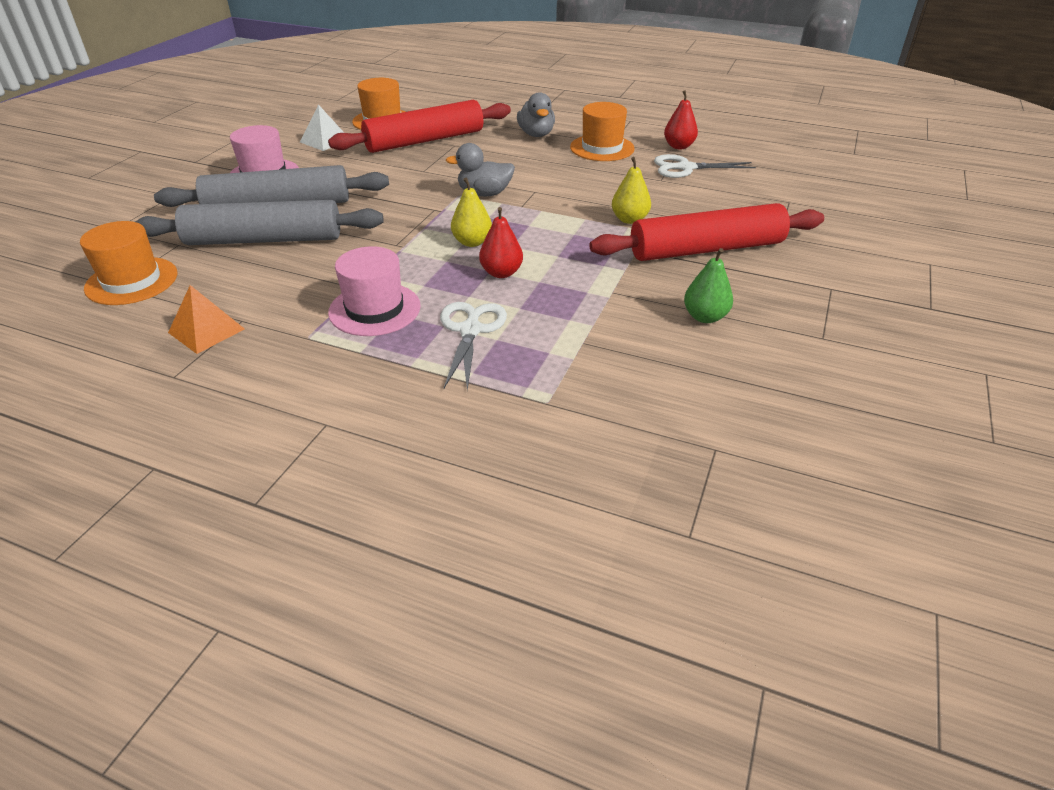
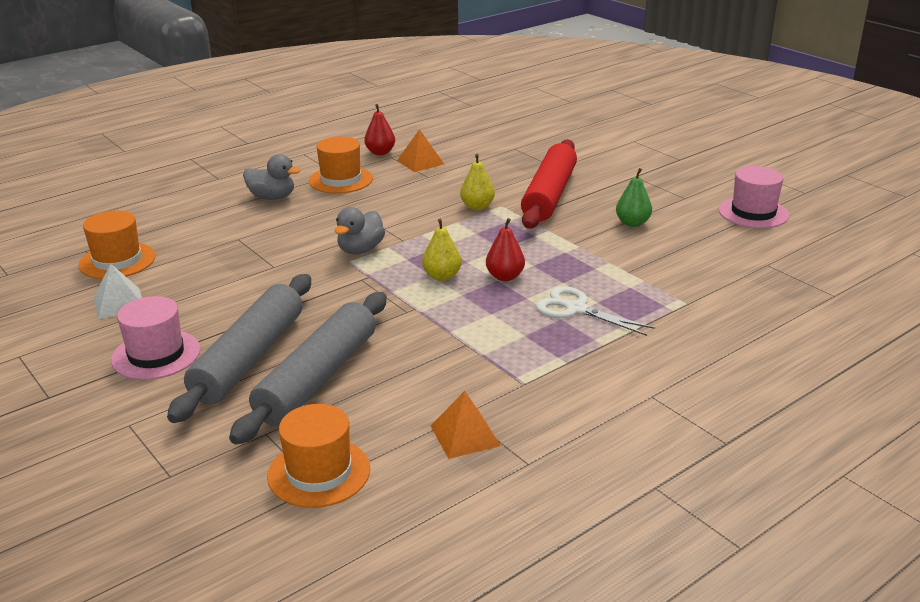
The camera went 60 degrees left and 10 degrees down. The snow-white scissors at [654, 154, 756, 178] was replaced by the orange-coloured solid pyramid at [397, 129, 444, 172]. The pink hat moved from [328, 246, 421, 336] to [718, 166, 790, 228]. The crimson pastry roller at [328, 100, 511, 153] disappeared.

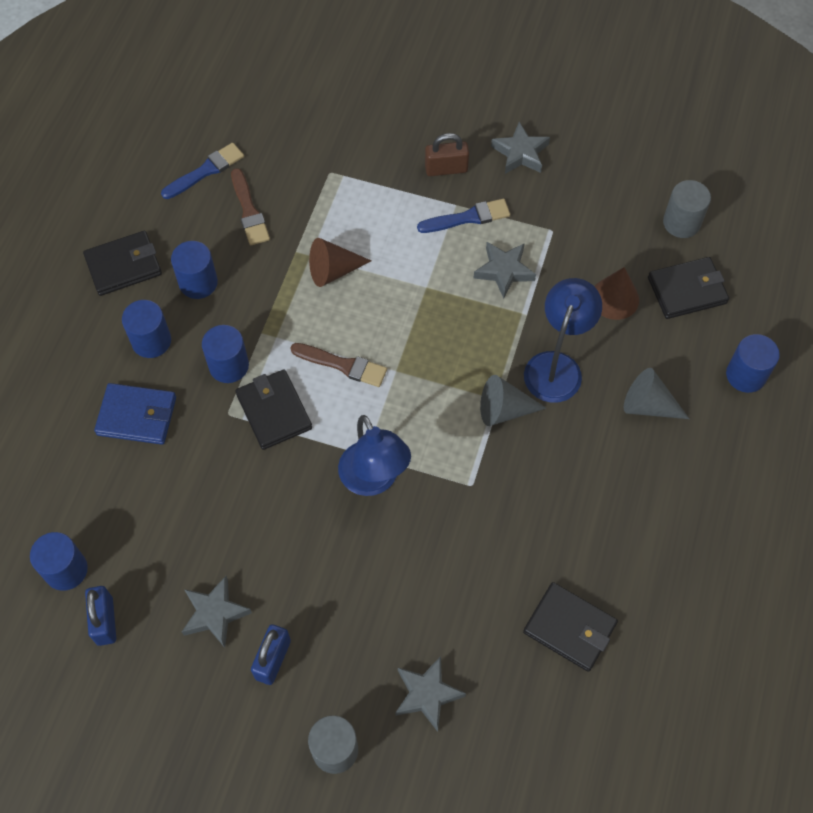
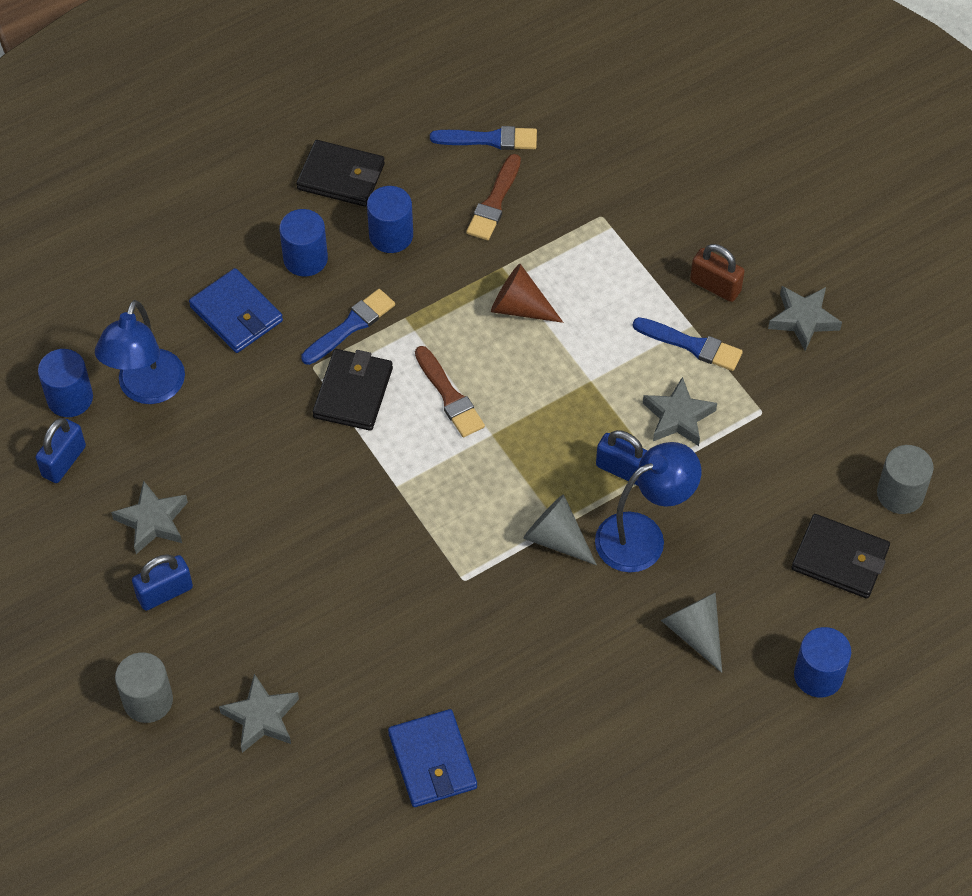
The camera went 40 degrees right and 5 degrees down. The cobalt reading lamp moved from [338, 415, 411, 496] to [95, 300, 185, 404]. The cobalt solid cylinder at [202, 325, 249, 383] was replaced by the cobalt paint brush at [301, 289, 395, 365]. The black card wallet at [523, 582, 618, 672] became the cobalt card wallet at [388, 709, 477, 807]. The cobalt padlock at [596, 430, 648, 486] appeared. The brown solid cone at [594, 267, 639, 320] disappeared.

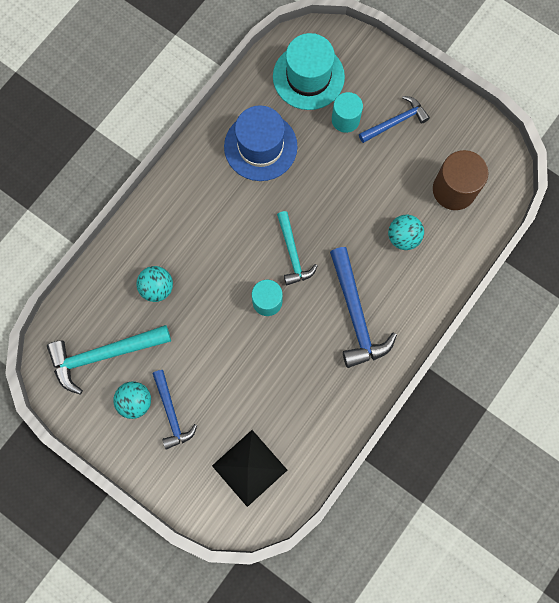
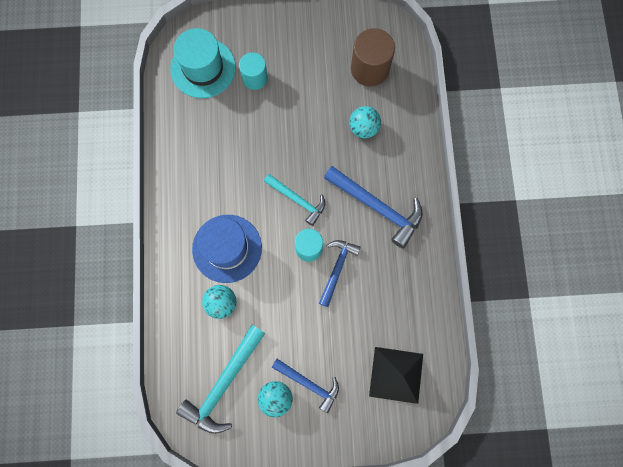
The camera went 40 degrees left and 0 degrees up. The cobalt hat moved from [224, 105, 298, 181] to [192, 215, 262, 283]. The cobalt hammer moved from [359, 96, 430, 143] to [319, 240, 361, 307].

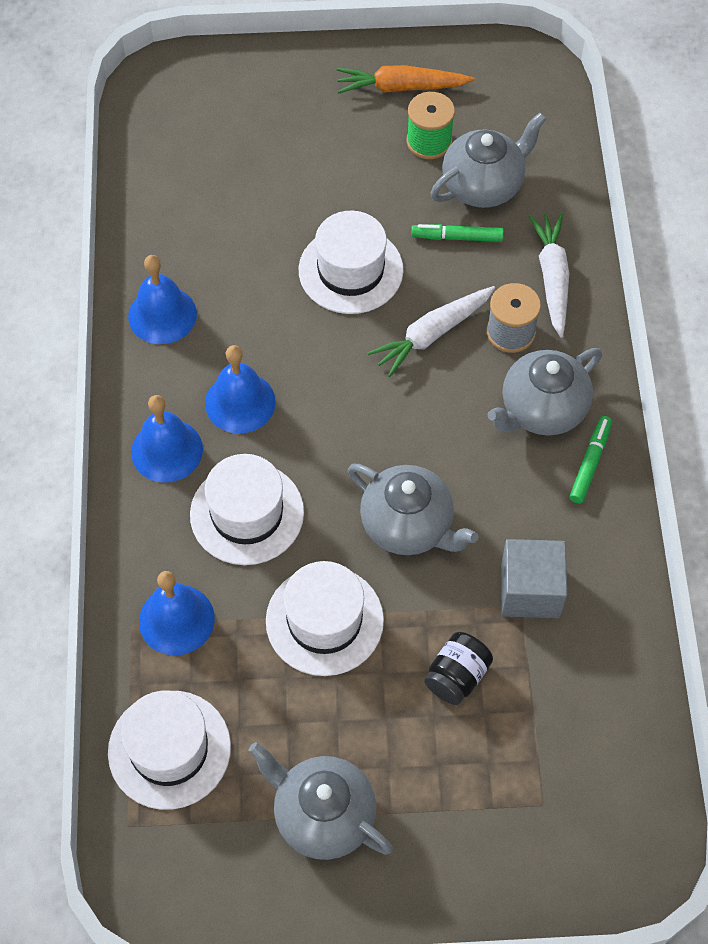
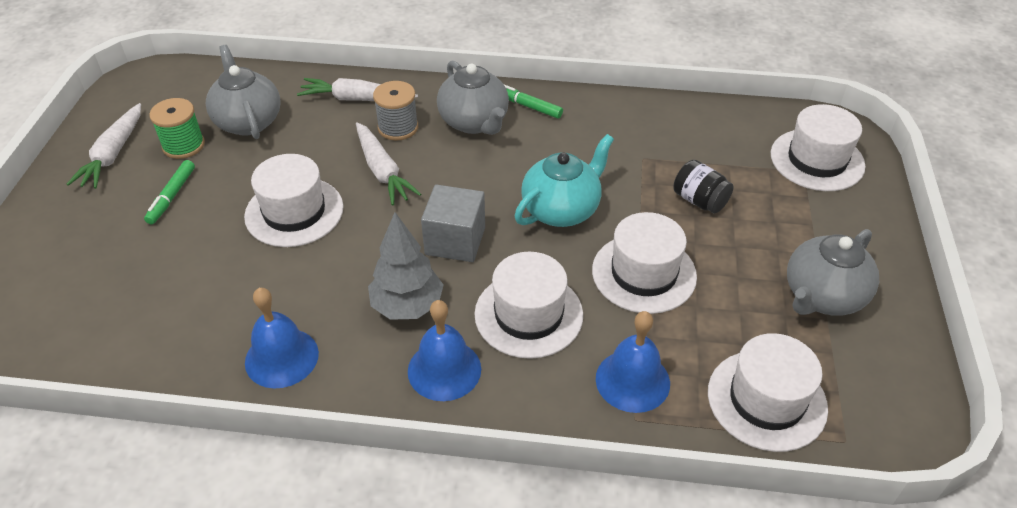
The camera went 80 degrees left and 15 degrees down. The orange-coloured carrot at [337, 65, 475, 94] became the snow-white carrot at [67, 103, 141, 189]. The emerald marker moved from [411, 224, 504, 242] to [144, 160, 195, 224]. The cobalt school bell at [205, 345, 276, 434] was replaced by the gray fir tree at [368, 212, 444, 320]. The gray cube moved from [501, 539, 567, 618] to [421, 185, 485, 262]. The gray tea pot at [348, 464, 478, 555] became the teal tea pot at [515, 134, 614, 227]. The snow-white hat at [771, 104, 866, 191] appeared.

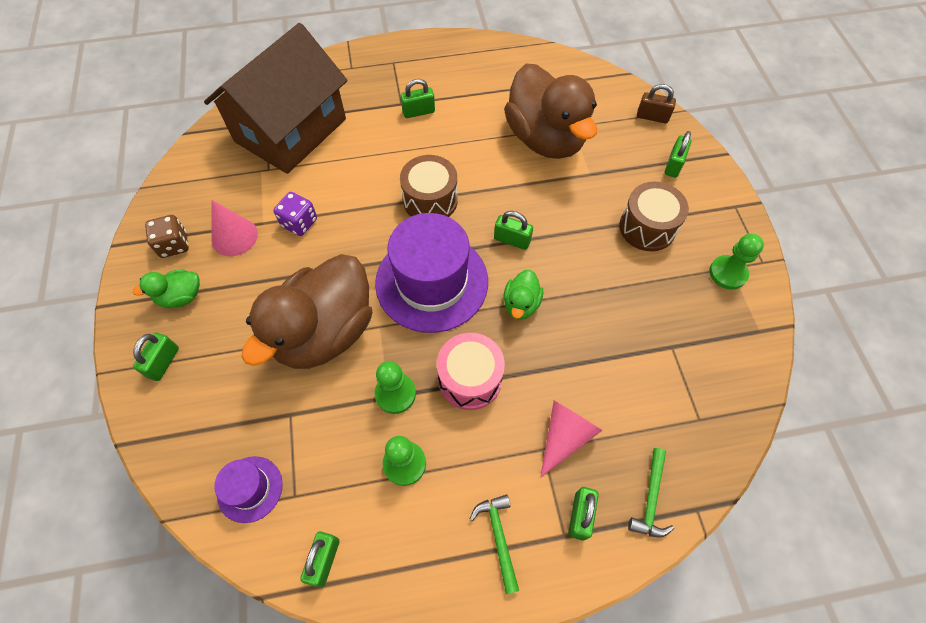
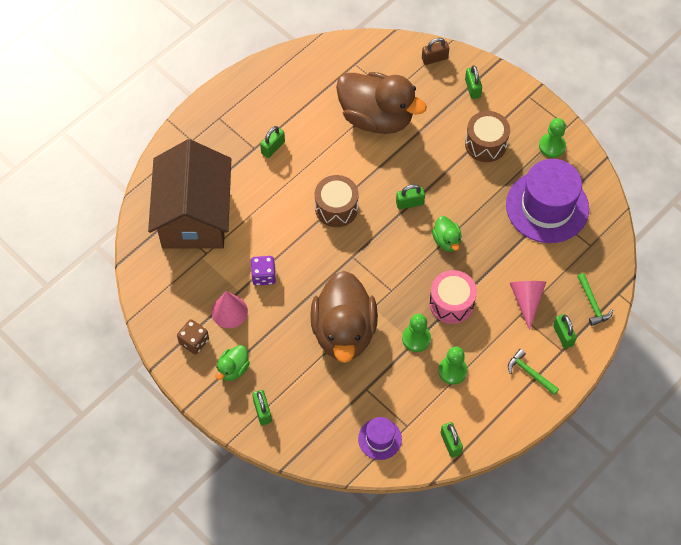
The camera went 35 degrees left and 0 degrees up. The violet hat moved from [375, 213, 488, 333] to [506, 159, 589, 243].

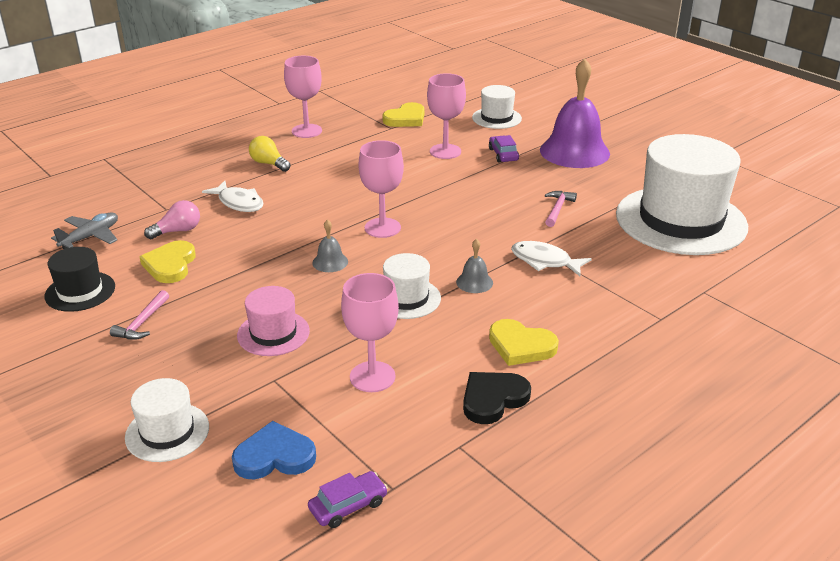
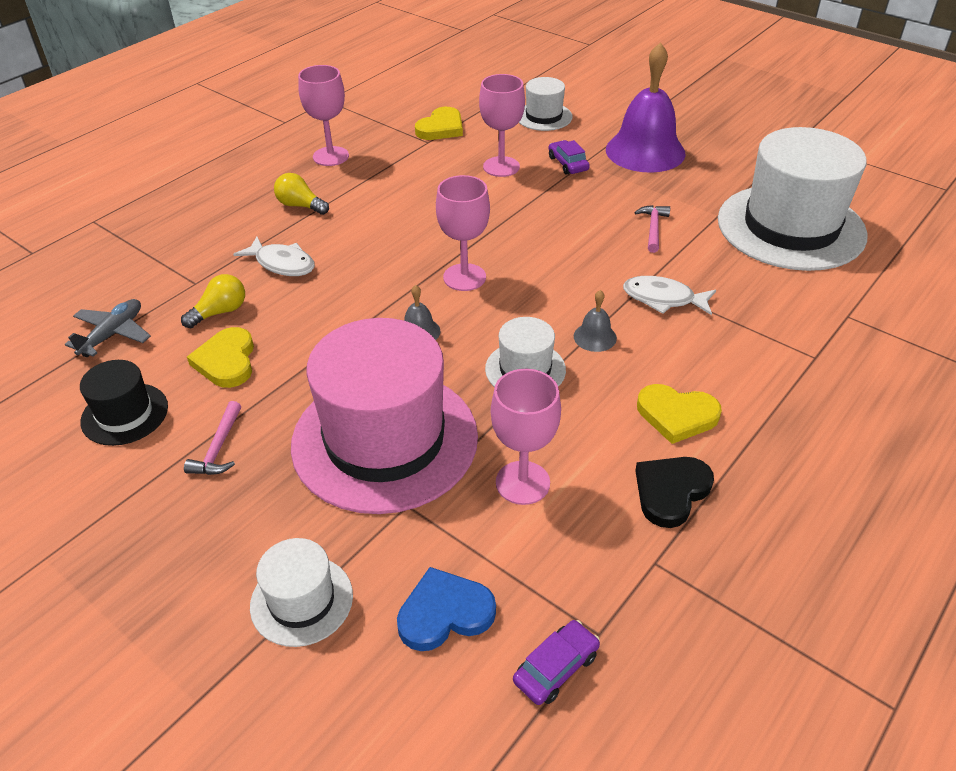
The camera went 10 degrees left and 10 degrees up. The pink light bulb at [144, 200, 200, 239] became the golden light bulb at [181, 274, 245, 328]. The pink hat at [237, 286, 310, 356] changed to 2.14 times the size.

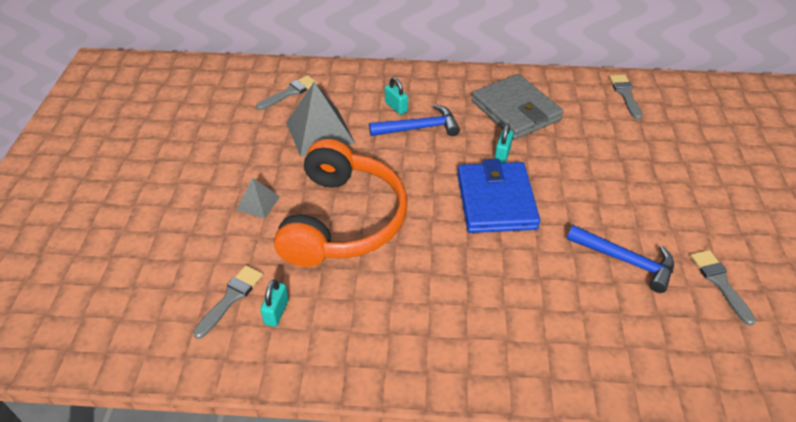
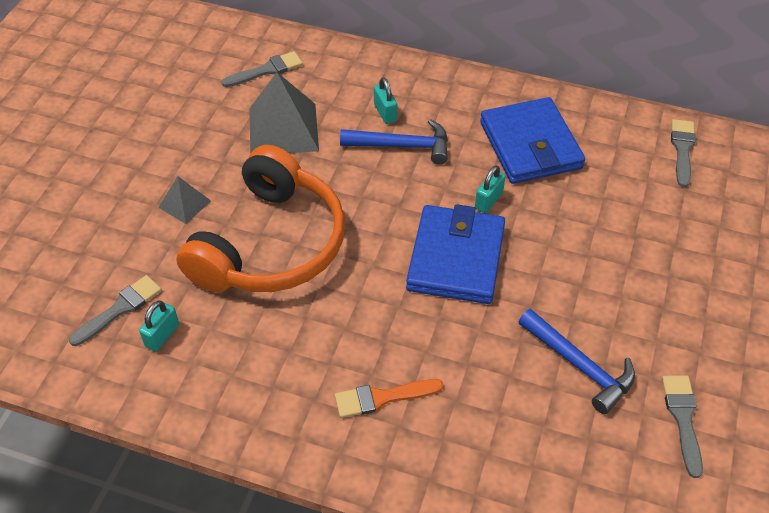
The camera went 15 degrees right and 5 degrees up. The orange-coloured paint brush at [335, 379, 443, 418] appeared. The gray card wallet at [472, 74, 564, 140] became the cobalt card wallet at [480, 97, 585, 184].

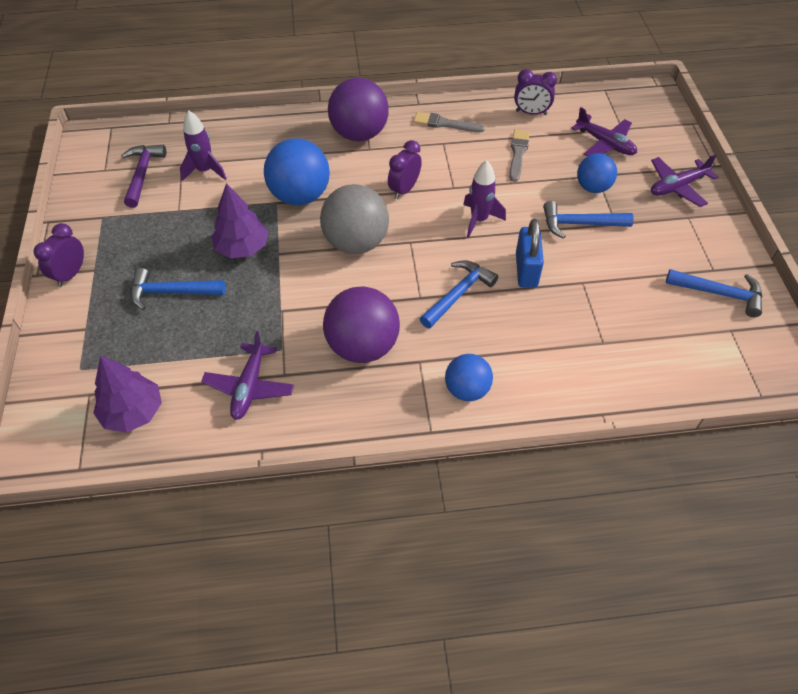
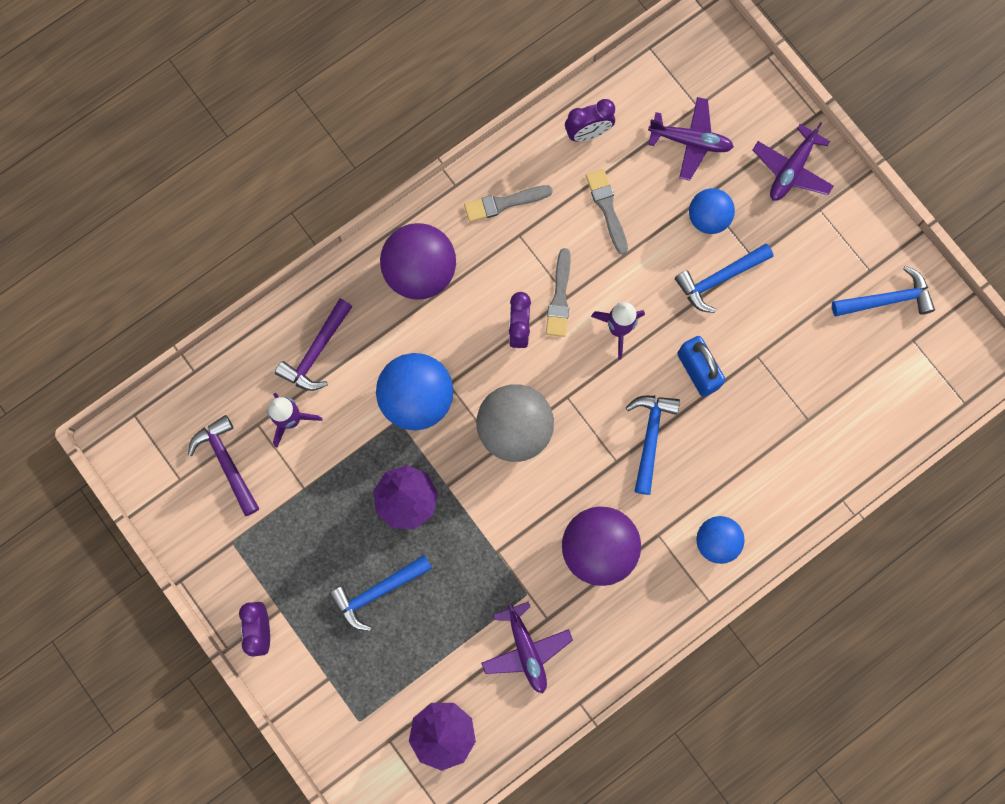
The camera went 30 degrees left and 25 degrees up. The violet hammer at [275, 298, 353, 391] appeared. The gray paint brush at [546, 248, 571, 337] appeared.

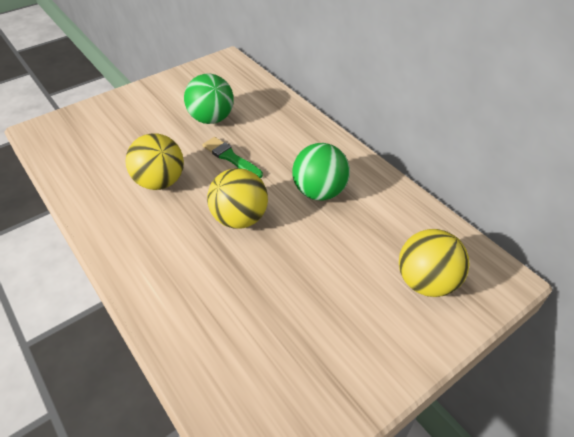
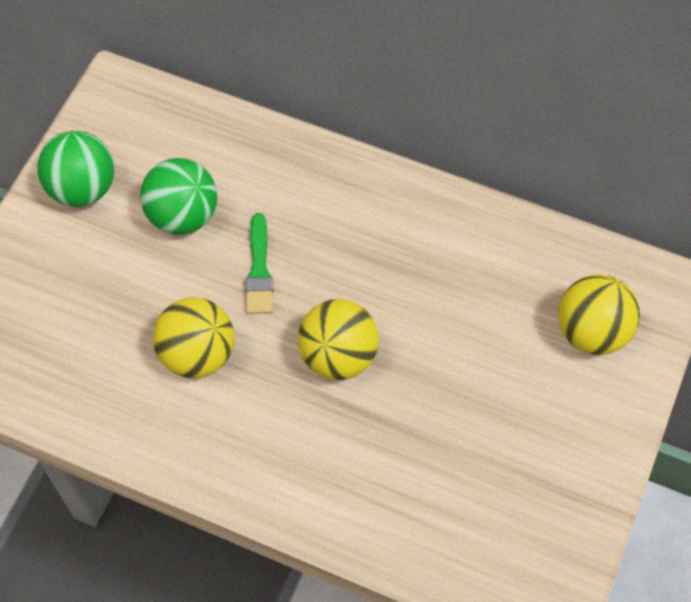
The camera went 30 degrees left and 15 degrees up. The emerald ball moved from [292, 143, 350, 200] to [37, 131, 114, 207]. The emerald paint brush at [202, 137, 263, 178] turned 105 degrees counterclockwise.

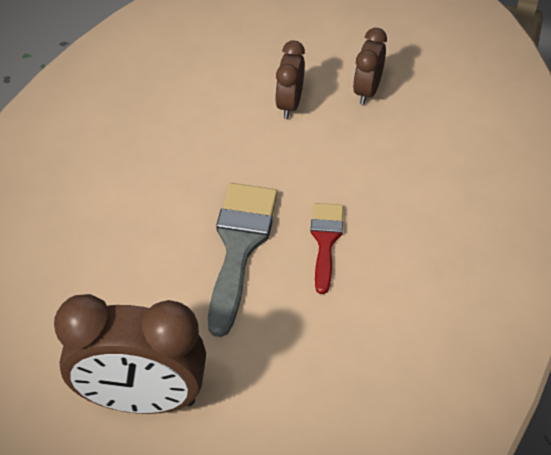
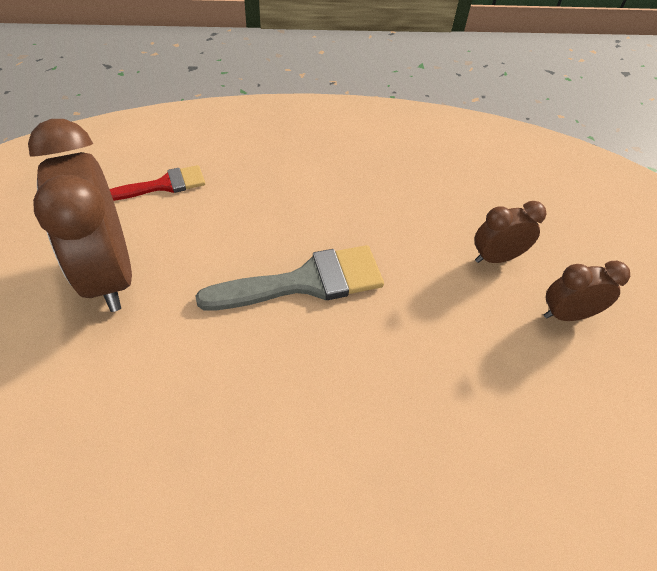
The camera went 60 degrees right and 0 degrees up. The crimson paint brush moved from [310, 203, 343, 294] to [110, 165, 205, 201].

